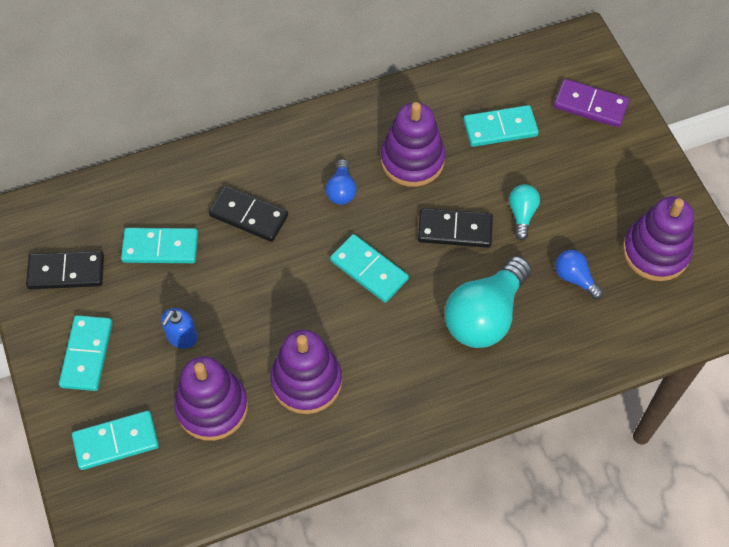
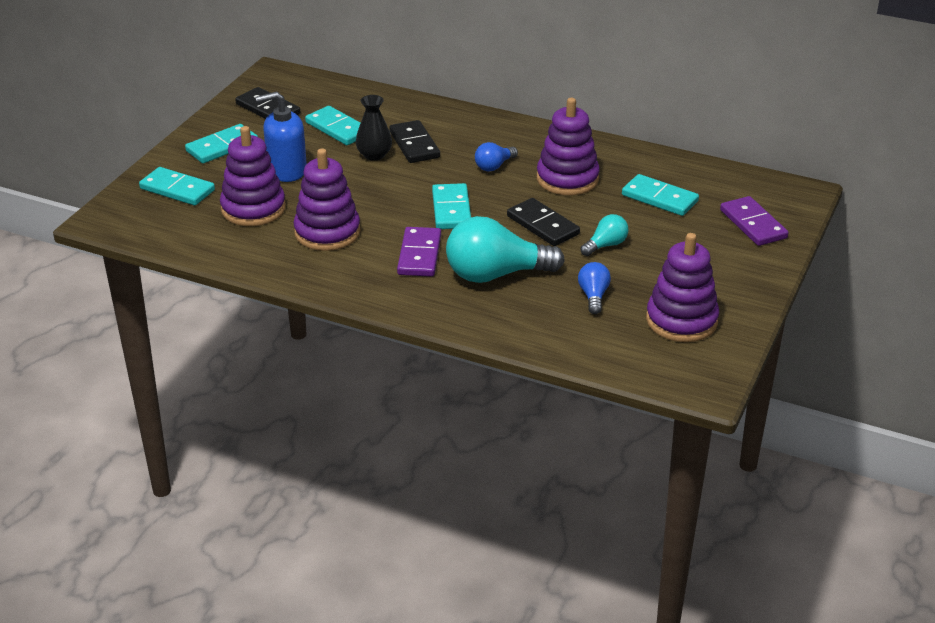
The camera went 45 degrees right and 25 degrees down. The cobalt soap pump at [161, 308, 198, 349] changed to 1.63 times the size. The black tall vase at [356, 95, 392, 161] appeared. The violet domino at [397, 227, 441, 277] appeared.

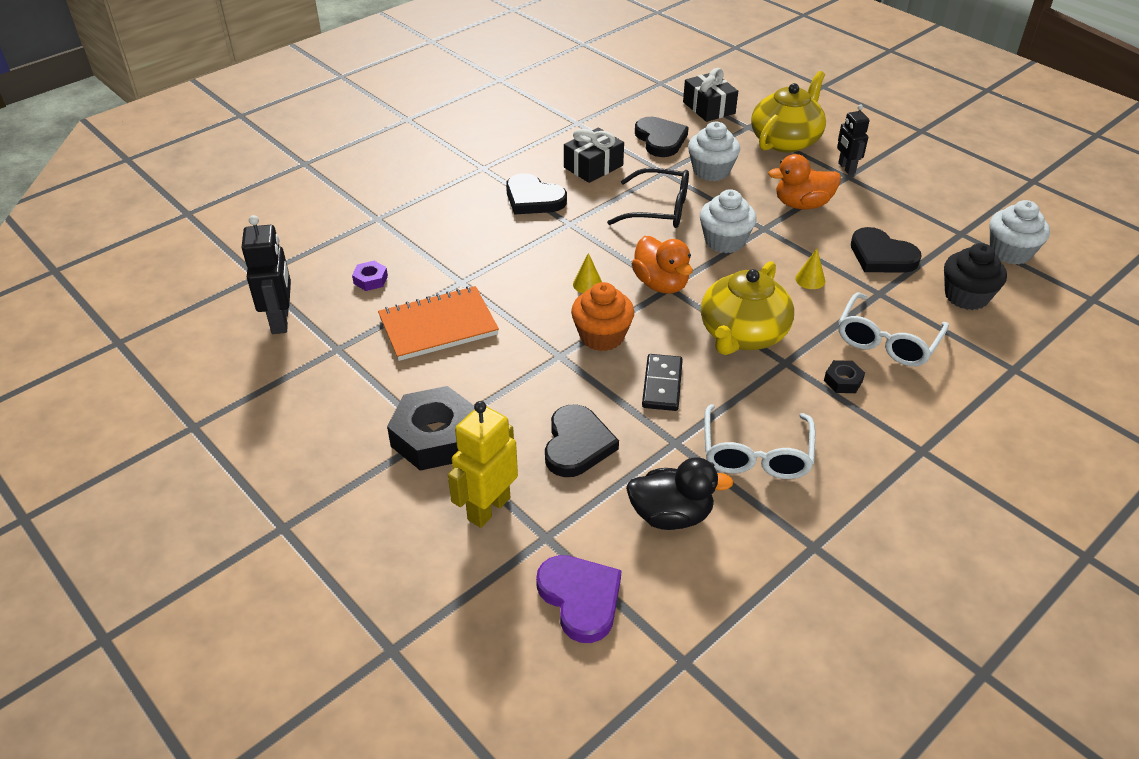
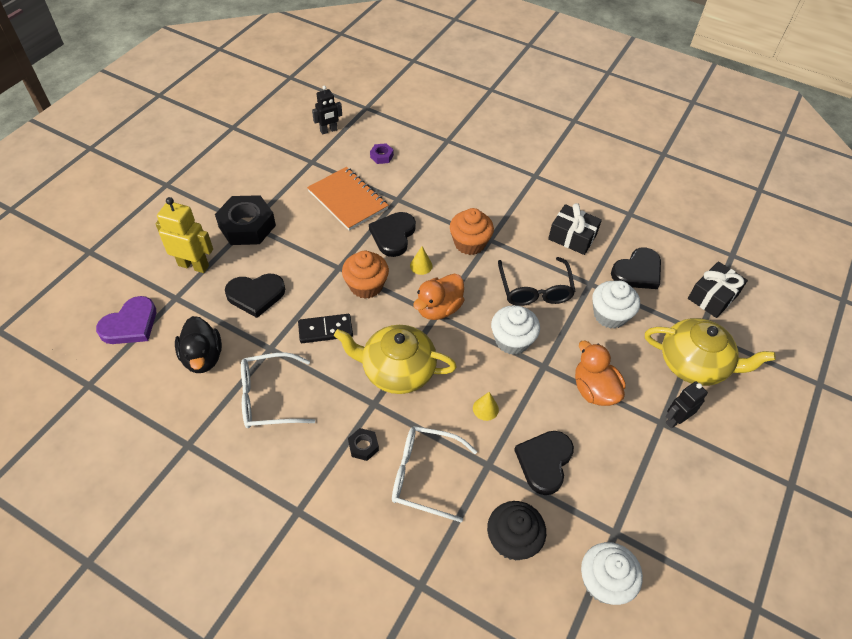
The camera went 70 degrees right and 10 degrees up. The black robot at [241, 215, 291, 334] changed to 0.66 times the size. The black heart shape moved from [506, 173, 567, 215] to [369, 212, 416, 257]. The orange-coloured muffin at [450, 208, 494, 255] appeared.

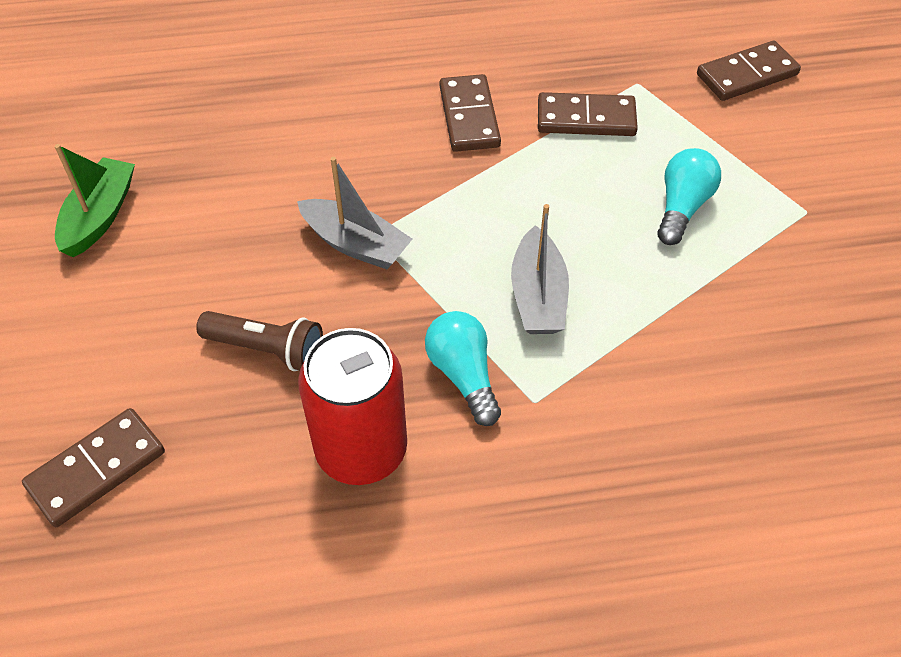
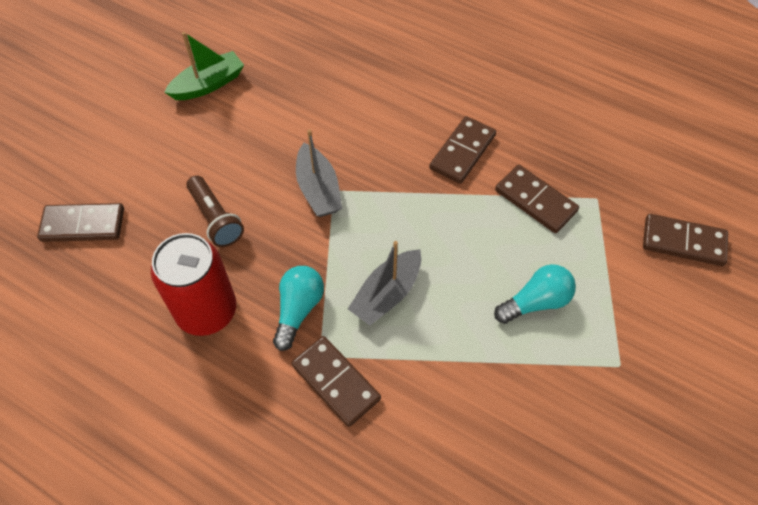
The camera went 40 degrees right and 5 degrees up. The brown domino at [292, 336, 381, 427] appeared.

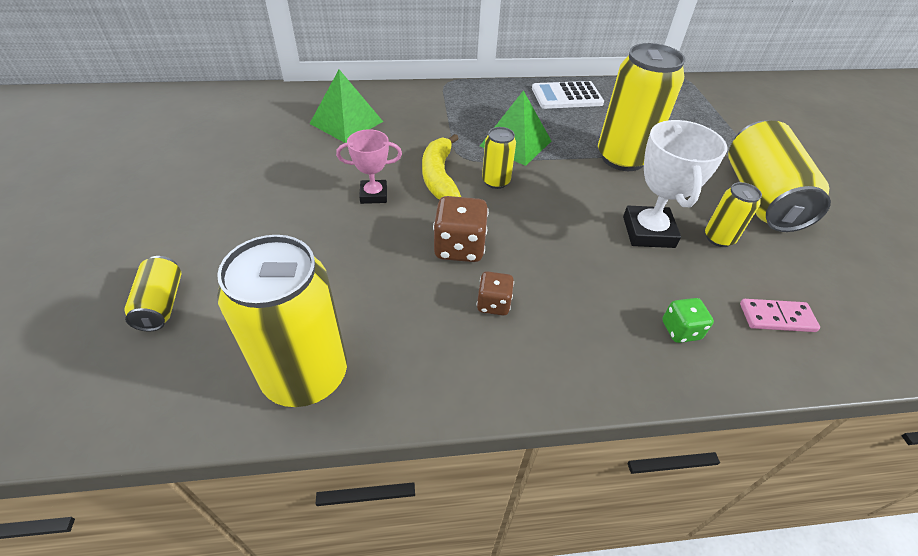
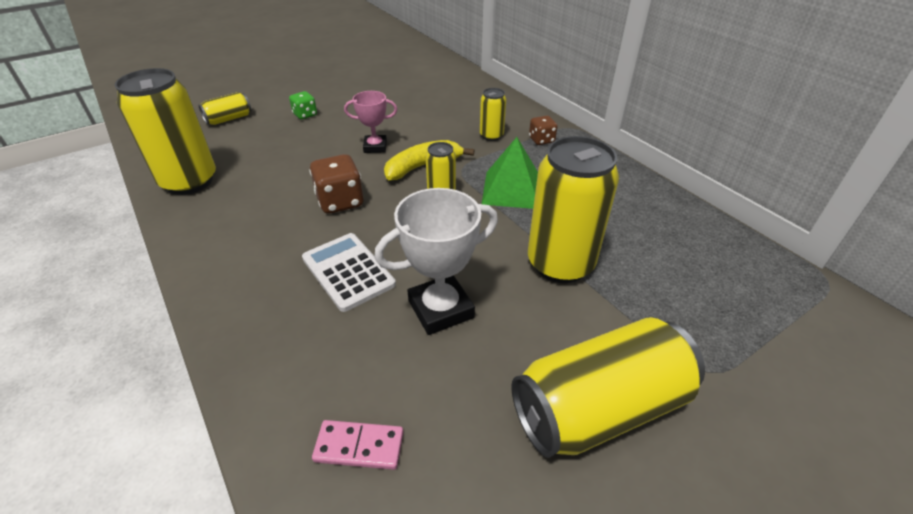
The camera went 65 degrees right and 5 degrees down. The emerald die moved from [662, 298, 714, 343] to [289, 91, 317, 119]. The snow-white pocket calculator moved from [532, 81, 604, 109] to [302, 233, 396, 312]. The pink domino at [740, 299, 820, 332] turned 60 degrees counterclockwise. The pink award cup at [336, 129, 402, 204] turned 60 degrees counterclockwise. The golden soda can moved from [705, 182, 762, 247] to [480, 88, 506, 141]. The brown die moved from [477, 271, 514, 316] to [529, 116, 558, 145]. The emerald solid pyramid at [309, 70, 383, 143] disappeared.

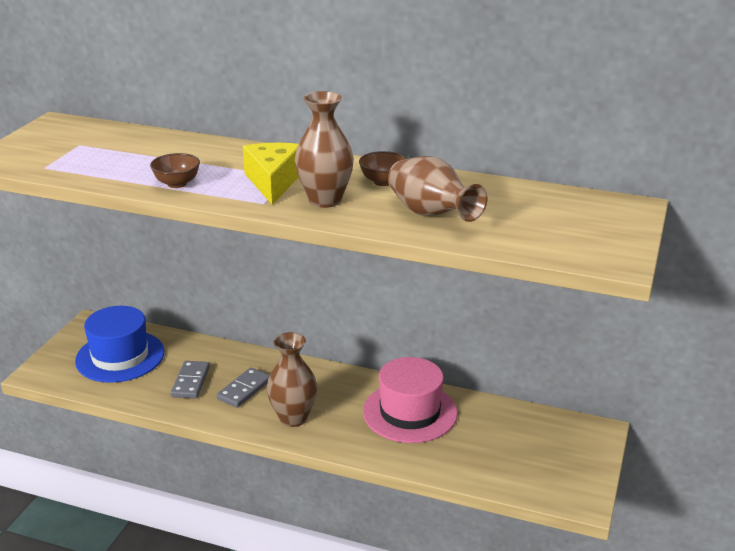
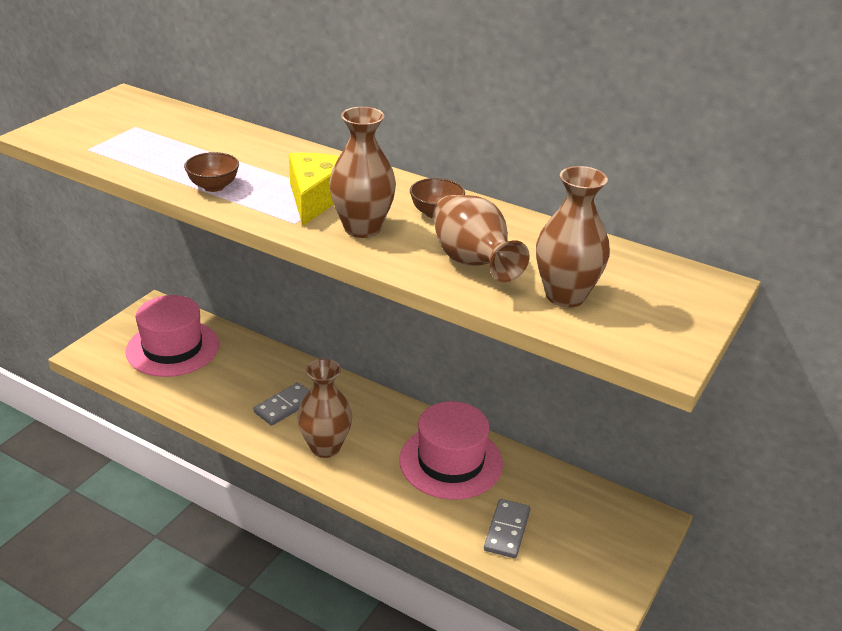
The camera went 10 degrees right and 5 degrees up. The cobalt hat at [75, 306, 164, 383] became the pink hat at [126, 295, 219, 377]. The gray domino moved from [171, 361, 210, 399] to [484, 499, 530, 558]. The brown tall vase at [536, 166, 610, 308] appeared.

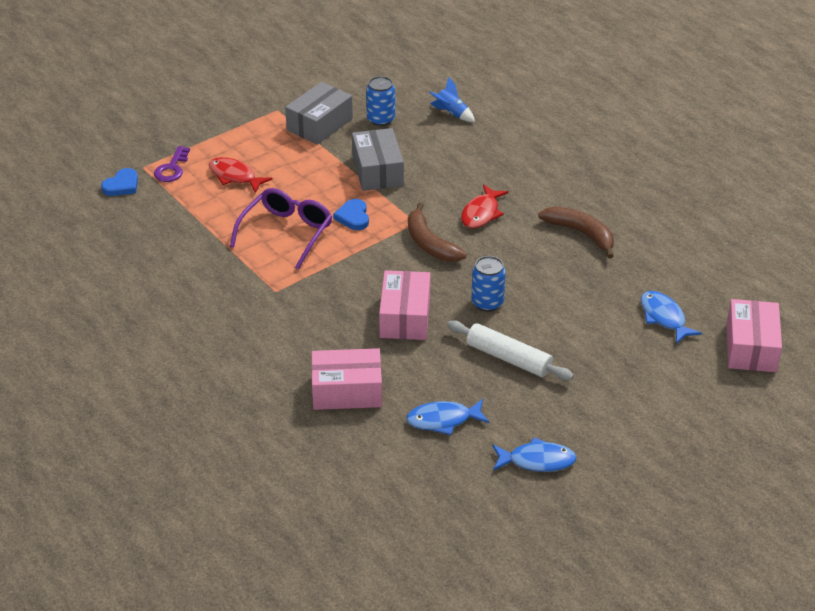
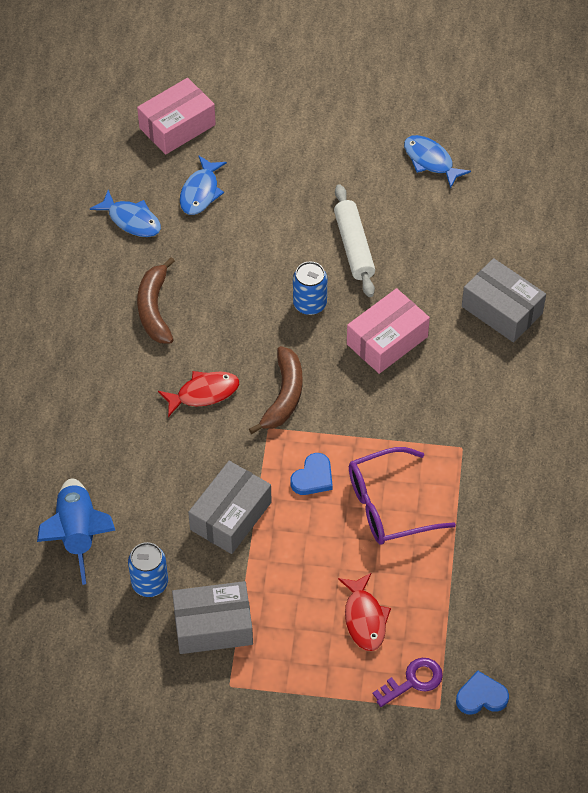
The camera went 135 degrees left and 15 degrees up. The cobalt spaceship at [429, 77, 475, 122] changed to 1.75 times the size. The cobalt toy fish moved from [406, 399, 490, 435] to [90, 190, 161, 237]. The pink box at [311, 348, 382, 410] became the gray box at [462, 258, 546, 342].

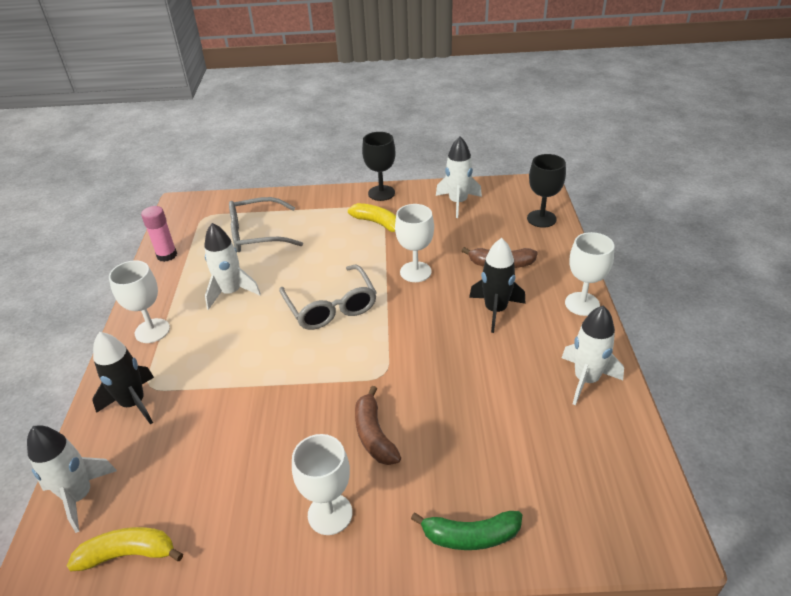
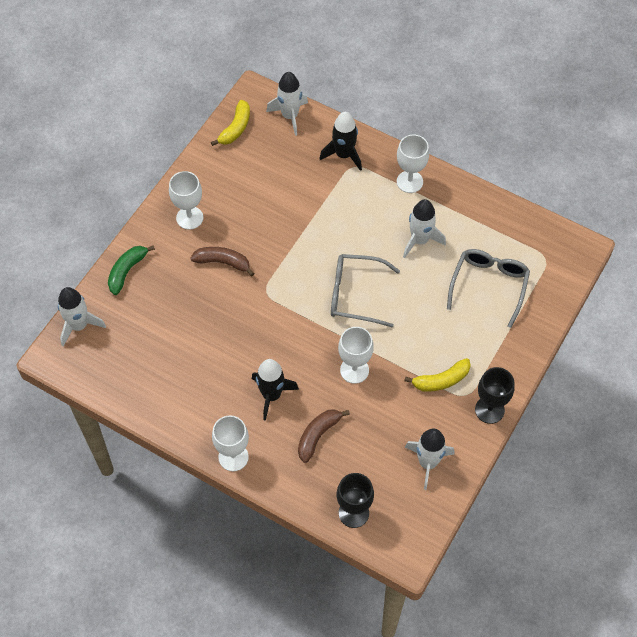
The camera went 120 degrees right and 20 degrees up. The snow-white spaceship moved from [562, 305, 624, 406] to [58, 287, 106, 347]. The pink glue at [141, 206, 177, 262] disappeared.

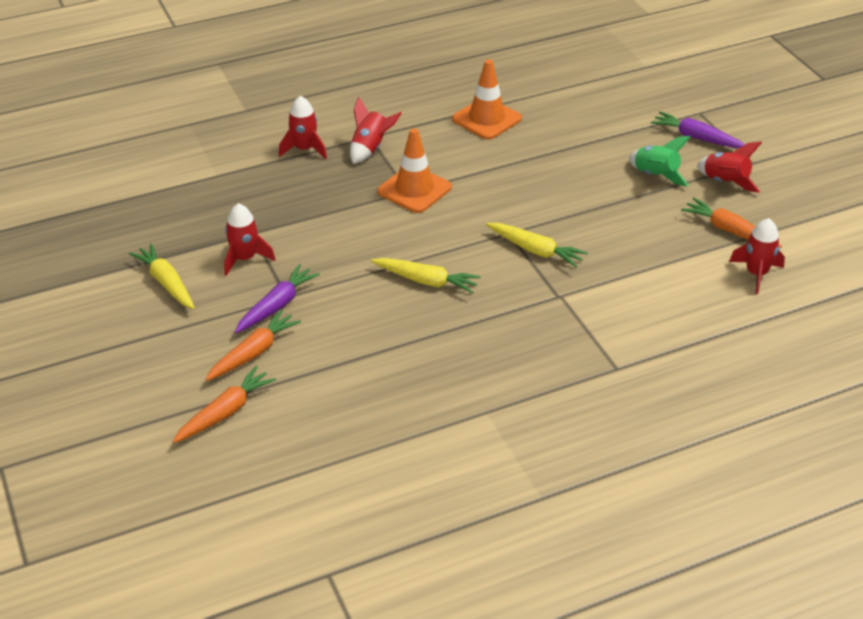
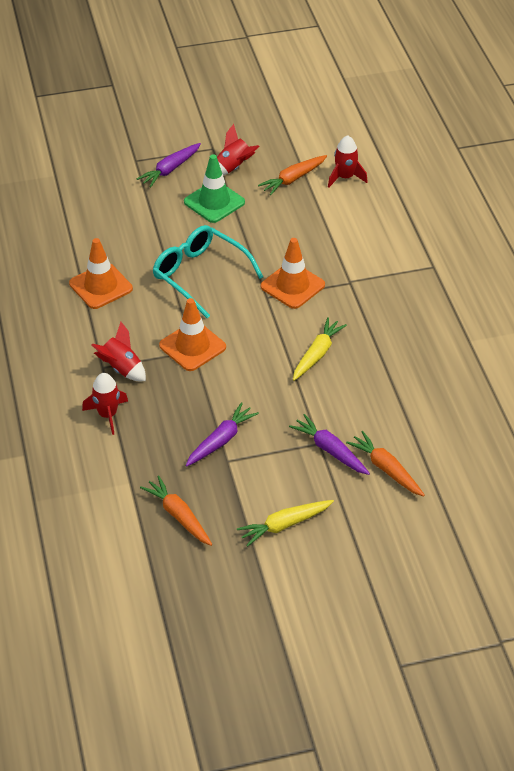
The camera went 80 degrees left and 5 degrees up. The orange-coloured carrot moved from [173, 366, 276, 443] to [140, 475, 212, 546]. The teal spectacles at [153, 225, 263, 318] appeared. The emerald spaceship at [629, 136, 691, 187] was replaced by the emerald road cone at [184, 154, 245, 223]. The violet carrot at [185, 402, 259, 467] appeared. The golden carrot at [486, 223, 588, 268] was replaced by the orange-coloured road cone at [261, 238, 325, 309]. The crimson spaceship at [224, 203, 276, 276] disappeared.

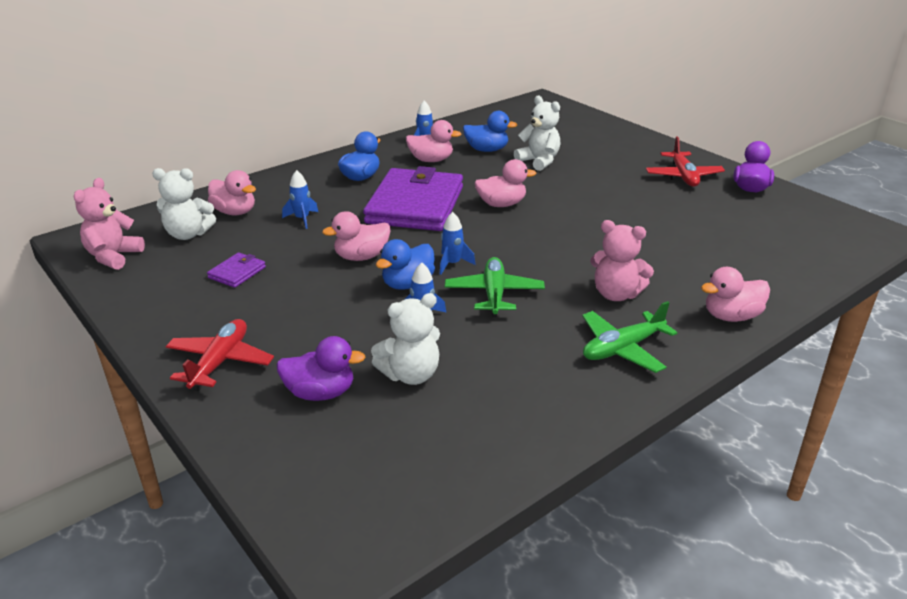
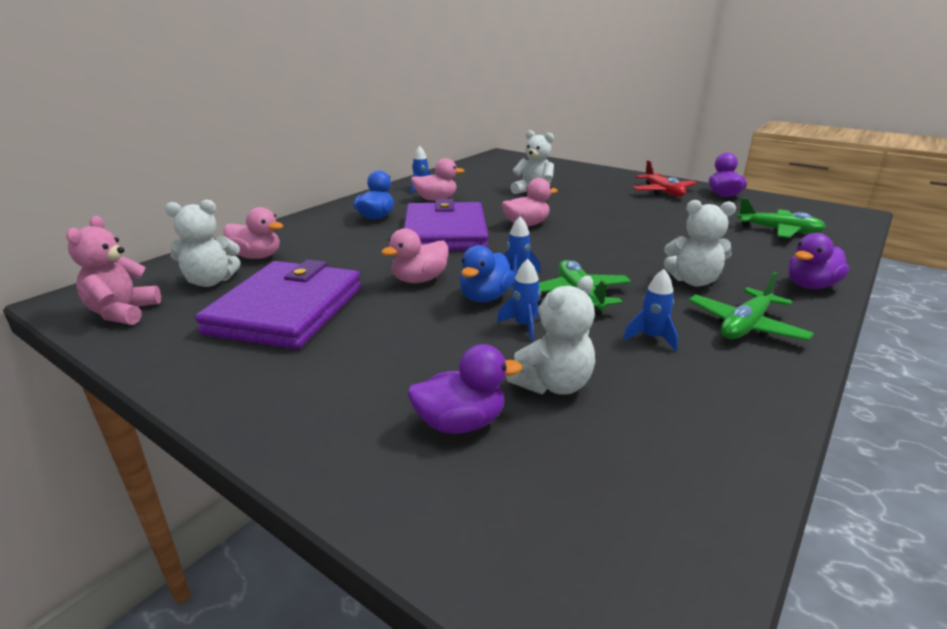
The camera went 15 degrees left and 5 degrees down. The violet card wallet at [207, 252, 266, 288] changed to 2.48 times the size. The cobalt spaceship moved from [282, 170, 318, 229] to [623, 269, 678, 352]. The pink teddy at [590, 220, 654, 301] became the snow-white teddy at [664, 200, 736, 287]. The emerald toy plane at [737, 198, 826, 238] appeared. The pink rubber duck at [701, 267, 770, 322] became the violet rubber duck at [788, 233, 849, 289]. The crimson toy plane at [166, 319, 274, 391] disappeared. The cobalt rubber duck at [463, 111, 517, 152] disappeared.

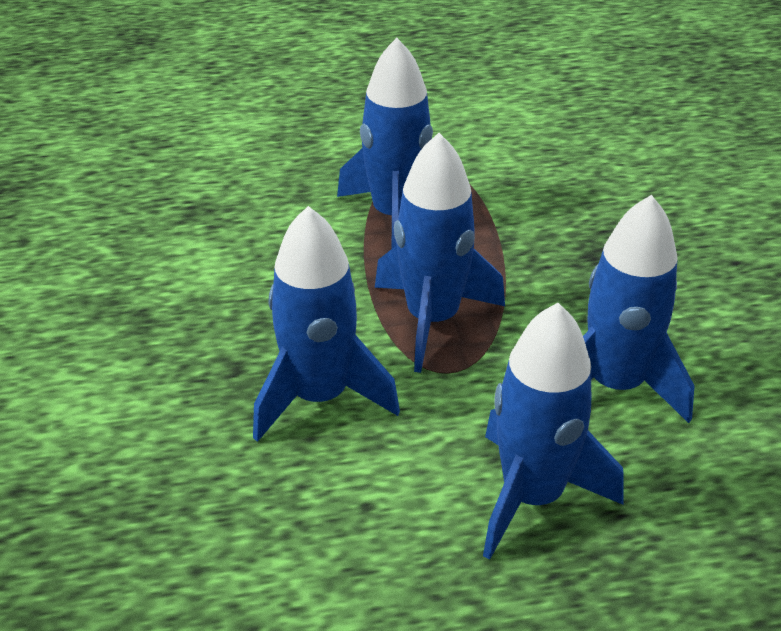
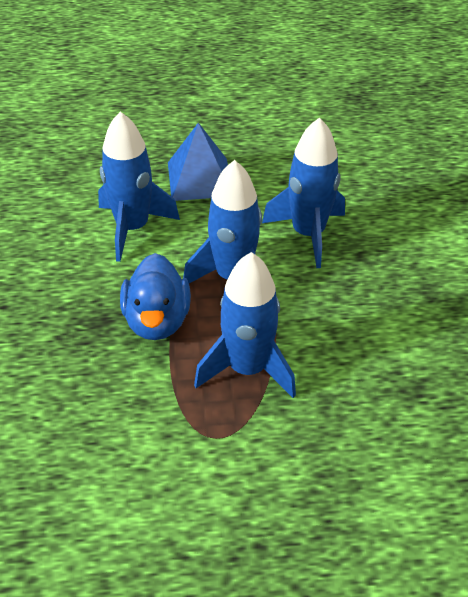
The camera went 175 degrees left and 5 degrees up. The cobalt rubber duck at [120, 253, 191, 340] appeared. The cobalt spaceship at [483, 303, 624, 560] was replaced by the cobalt solid pyramid at [168, 123, 228, 201].

